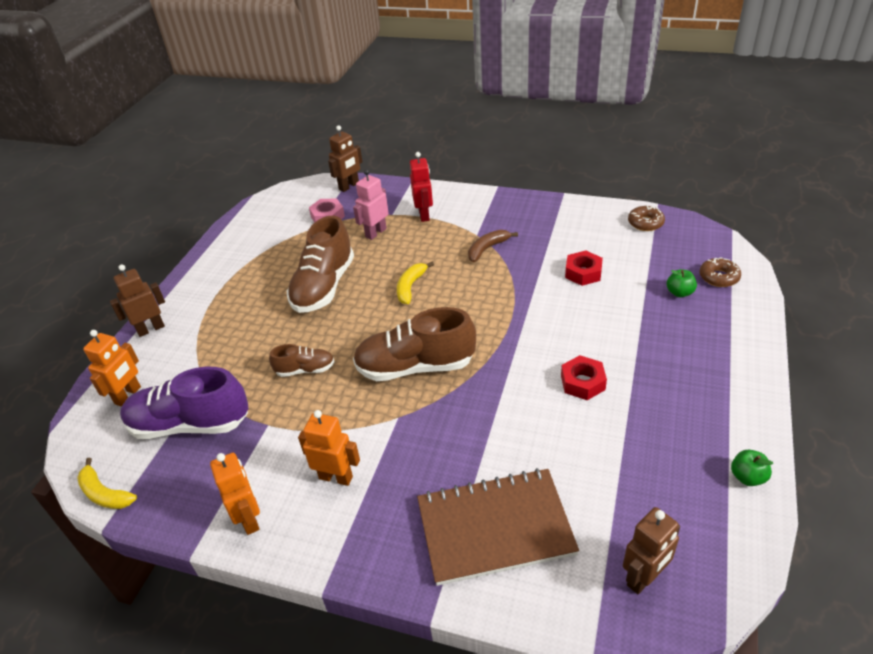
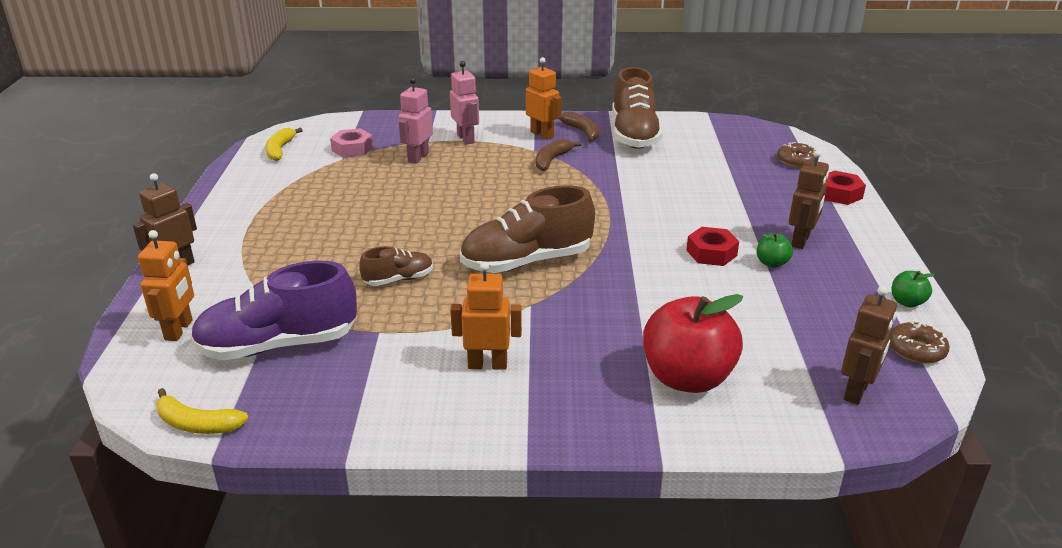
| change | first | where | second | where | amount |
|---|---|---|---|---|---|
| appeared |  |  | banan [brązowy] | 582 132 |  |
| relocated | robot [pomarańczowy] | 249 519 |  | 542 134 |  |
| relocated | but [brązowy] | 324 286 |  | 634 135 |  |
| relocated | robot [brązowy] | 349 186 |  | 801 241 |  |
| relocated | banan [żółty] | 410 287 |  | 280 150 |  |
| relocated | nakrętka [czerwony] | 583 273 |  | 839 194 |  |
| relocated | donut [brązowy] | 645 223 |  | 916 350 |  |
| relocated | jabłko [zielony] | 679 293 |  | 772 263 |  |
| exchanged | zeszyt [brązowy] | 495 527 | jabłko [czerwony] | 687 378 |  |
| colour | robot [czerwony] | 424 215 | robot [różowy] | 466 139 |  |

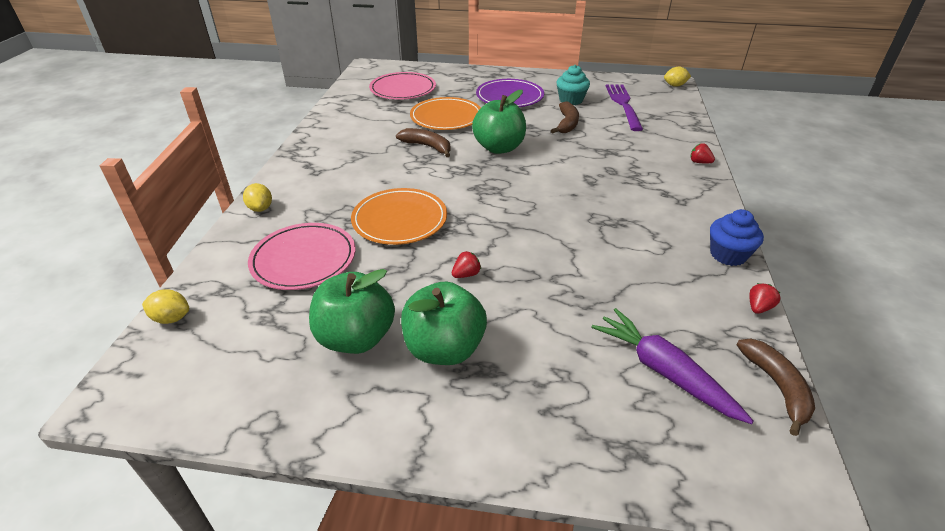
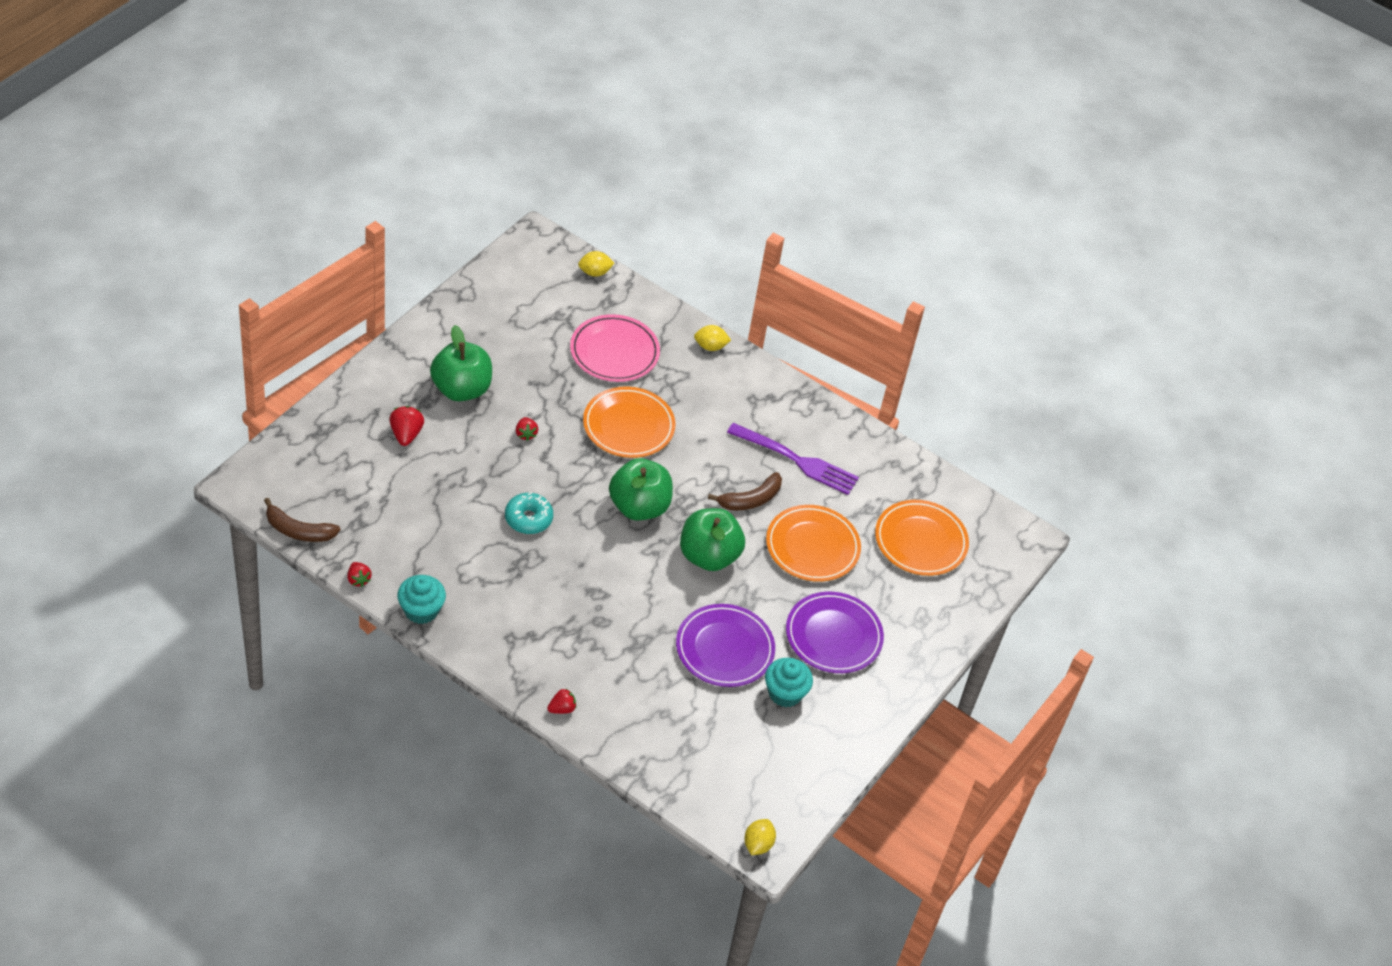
| change | first | where | second | where | amount |
|---|---|---|---|---|---|
| missing | marchewka [fioletowy] | 664 371 |  |  |  |
| appeared |  |  | truskawka [czerwony] | 406 434 |  |
| appeared |  |  | donut [turkusowy] | 528 519 |  |
| relocated | jabłko [zielony] | 356 338 |  | 639 507 |  |
| relocated | widelec [fioletowy] | 623 105 |  | 797 460 |  |
| exchanged | banan [brązowy] | 567 124 | talerz [fioletowy] | 724 648 |  |
| colour | talerz [różowy] | 403 89 | talerz [pomarańczowy] | 920 541 |  |
| colour | muffinka [niebieski] | 728 255 | muffinka [turkusowy] | 421 610 |  |
| spun | cytryna [żółty] | 171 318 |  | 594 272 | 45 degrees clockwise |

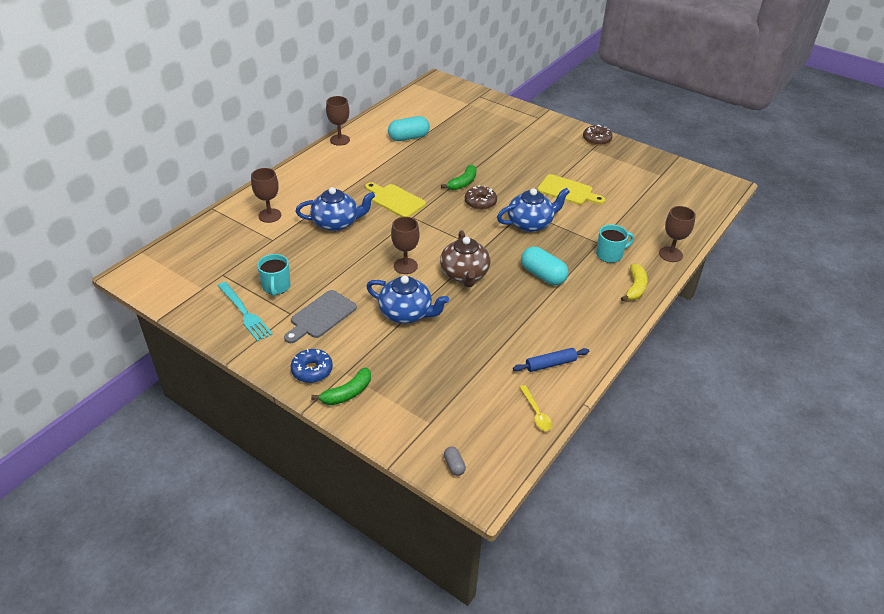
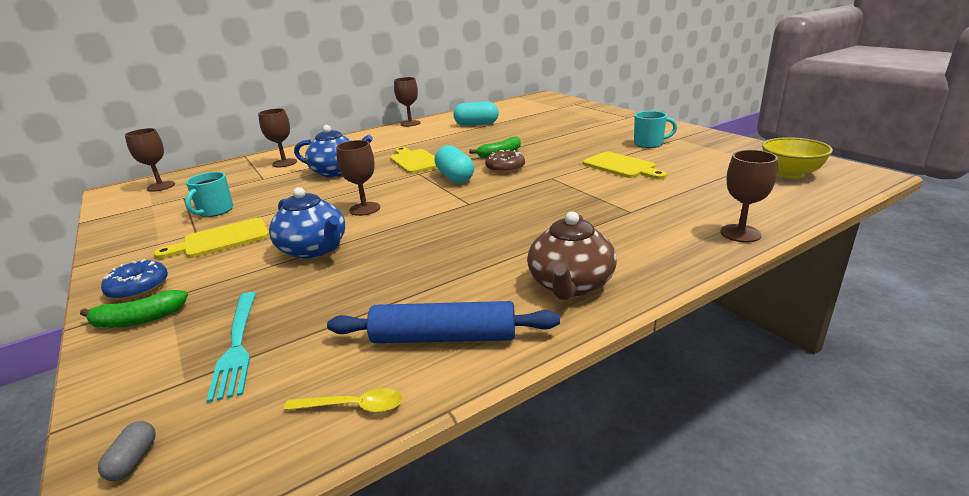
| change | first | where | second | where | amount |
|---|---|---|---|---|---|
| missing | imbryk [niebieski] | 530 223 |  |  |  |
| missing | donut [brązowy] | 596 139 |  |  |  |
| missing | banan [żółty] | 635 287 |  |  |  |
| appeared |  |  | kielich [brązowy] | 161 186 |  |
| appeared |  |  | miska [żółty] | 790 174 |  |
| relocated | widelec [turkusowy] | 245 313 |  | 237 346 |  |
| relocated | imbryk [brązowy] | 464 274 |  | 570 285 |  |
| relocated | kapsułka [turkusowy] | 543 275 |  | 455 177 |  |
| relocated | kubek [turkusowy] | 610 255 |  | 649 144 |  |
| colour | deska do krojenia [szary] | 321 316 | deska do krojenia [żółty] | 221 239 |  |
| spun | łyżka [żółty] | 536 413 |  | 353 406 | 90 degrees counterclockwise |
| size | wałek do ciasta [niebieski] | 550 364 |  | 444 337 | x1.61 |

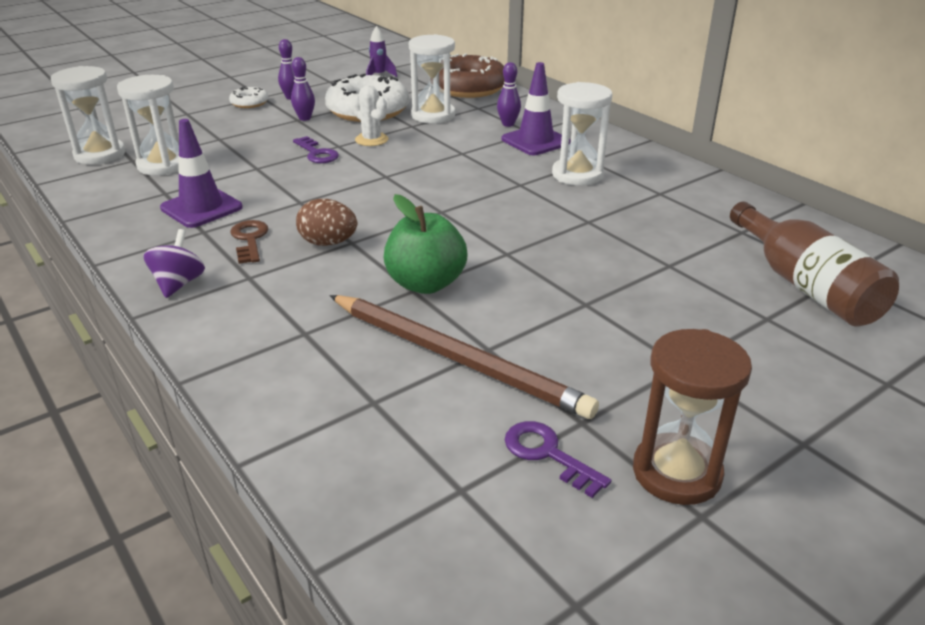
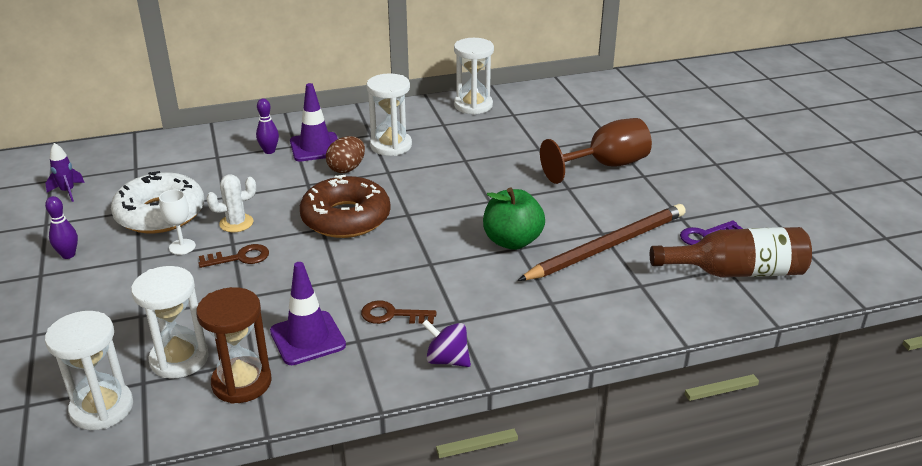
| change | first | where | second | where | amount |
|---|---|---|---|---|---|
| missing | donut [biały] | 249 103 |  |  |  |
| missing | kręgiel [fioletowy] | 305 118 |  |  |  |
| appeared |  |  | kielich [biały] | 182 247 |  |
| appeared |  |  | kielich [brązowy] | 605 165 |  |
| relocated | jajko [brązowy] | 328 243 |  | 347 169 |  |
| relocated | klepsydra [biały] | 433 115 |  | 473 105 |  |
| relocated | donut [brązowy] | 468 88 |  | 346 218 |  |
| relocated | klepsydra [brązowy] | 676 472 |  | 241 383 |  |
| relocated | butelka [brązowy] | 805 286 |  | 737 272 |  |
| colour | klucz [fioletowy] | 317 153 | klucz [brązowy] | 239 257 |  |

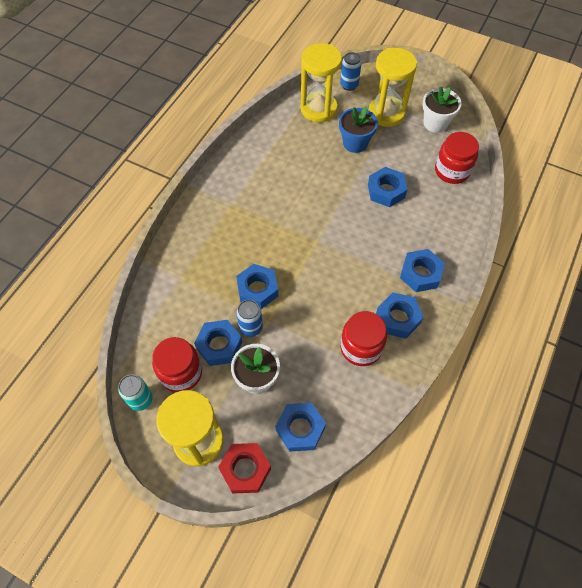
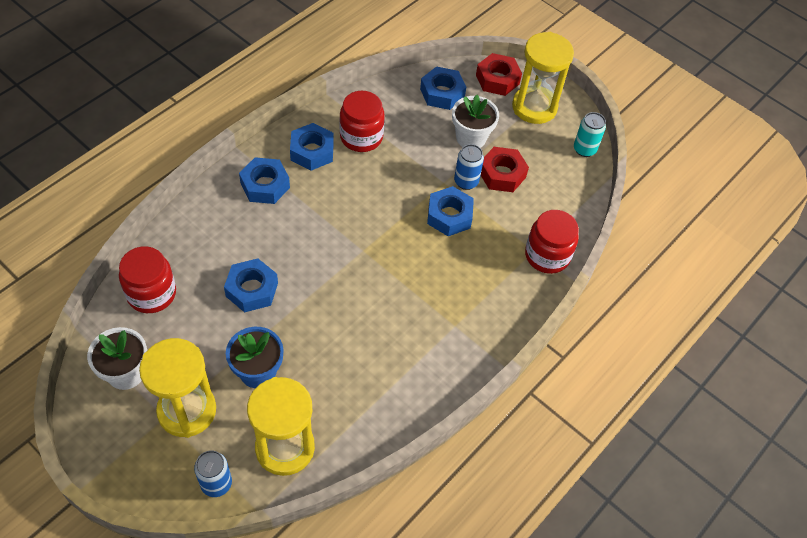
| change | first | where | second | where | amount |
|---|---|---|---|---|---|
| relocated | słoik [czerwony] | 181 373 |  | 547 255 |  |
| colour | nakrętka [niebieski] | 219 345 | nakrętka [czerwony] | 502 174 |  |

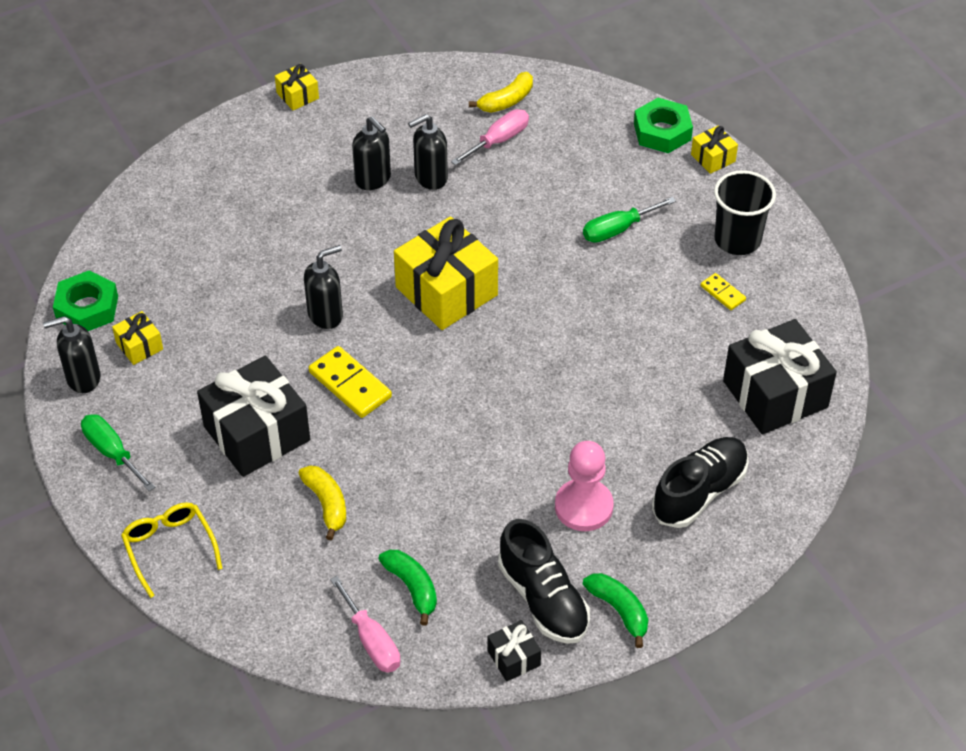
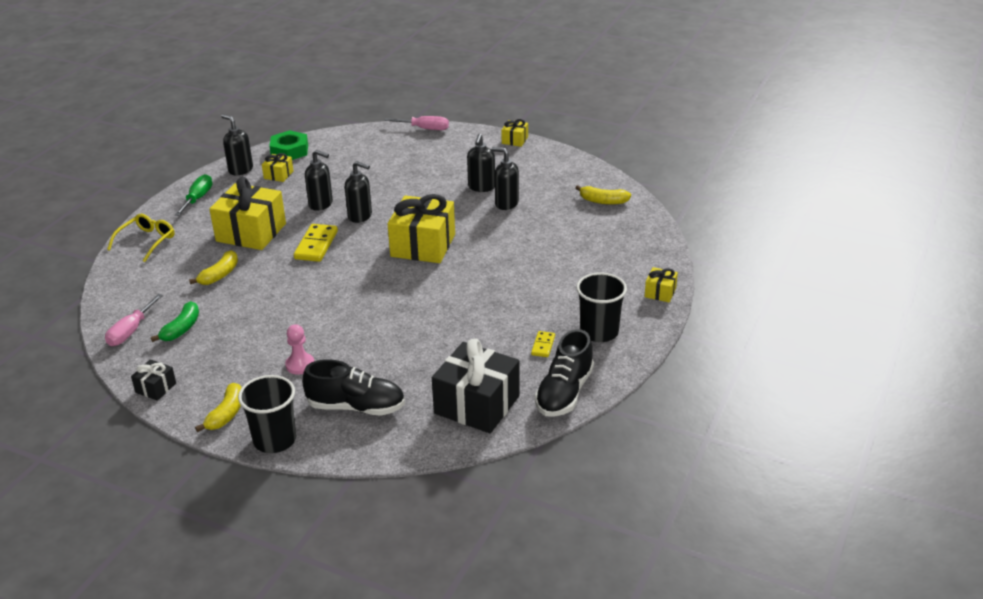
| change | first | where | second | where | amount |
|---|---|---|---|---|---|
| missing | śrubokręt [zielony] | 617 229 |  |  |  |
| missing | nakrętka [zielony] | 662 131 |  |  |  |
| appeared |  |  | szklanka [czarny] | 275 440 |  |
| appeared |  |  | dozownik mydła [czarny] | 321 204 |  |
| relocated | śrubokręt [różowy] | 498 140 |  | 425 129 |  |
| relocated | but [czarny] | 543 599 |  | 564 393 |  |
| colour | prezent [czarny] | 257 433 | prezent [żółty] | 251 232 |  |
| colour | banan [zielony] | 619 610 | banan [żółty] | 226 414 |  |
| size | pionek [różowy] | 583 507 |  | 300 365 | x0.65 |

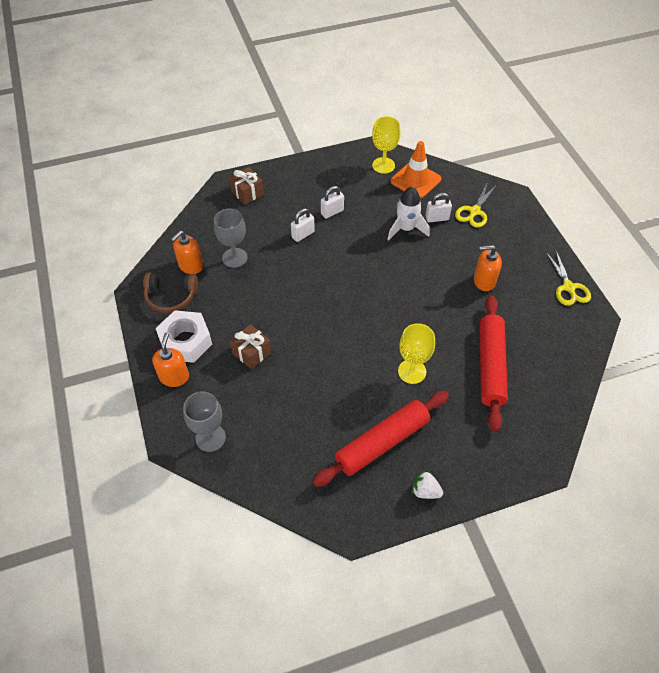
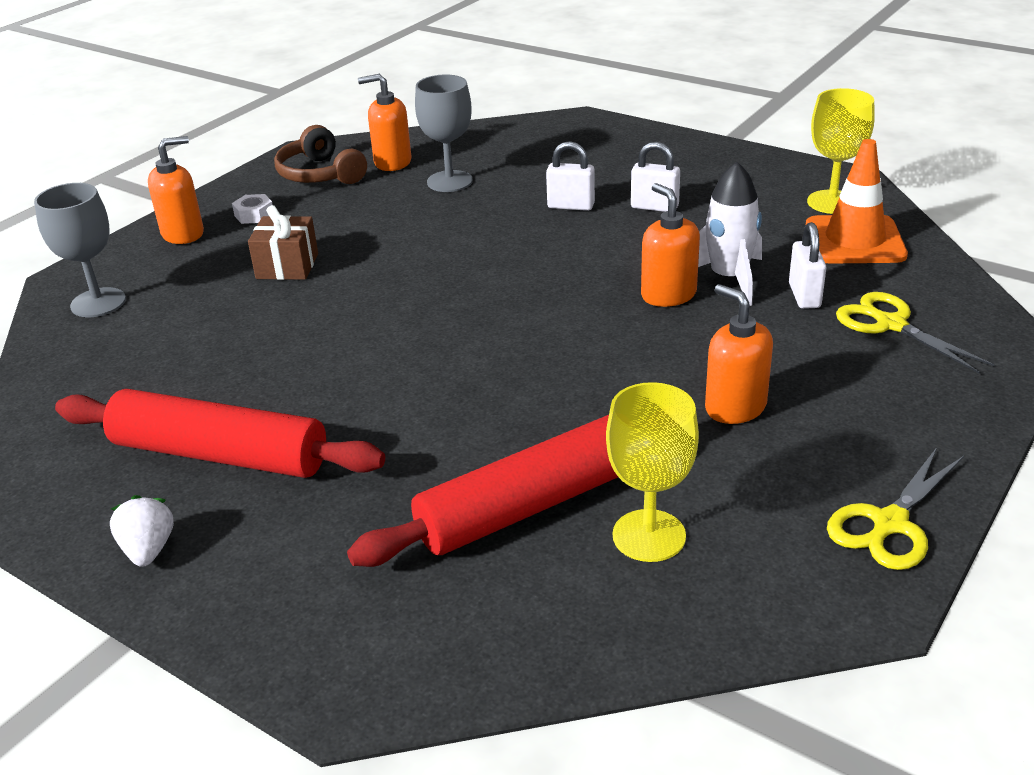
| change | first | where | second | where | amount |
|---|---|---|---|---|---|
| missing | prezent [brązowy] | 247 193 |  |  |  |
| appeared |  |  | dozownik mydła [pomarańczowy] | 668 295 |  |
| relocated | kielich [żółty] | 412 371 |  | 649 536 |  |
| spun | kłódka [biały] | 437 218 |  | 804 296 | 45 degrees clockwise |
| spun | nożyczki [żółty] | 474 211 |  | 891 324 | 60 degrees clockwise |
| size | nakrętka [biały] | 185 341 |  | 254 215 | x0.43 |

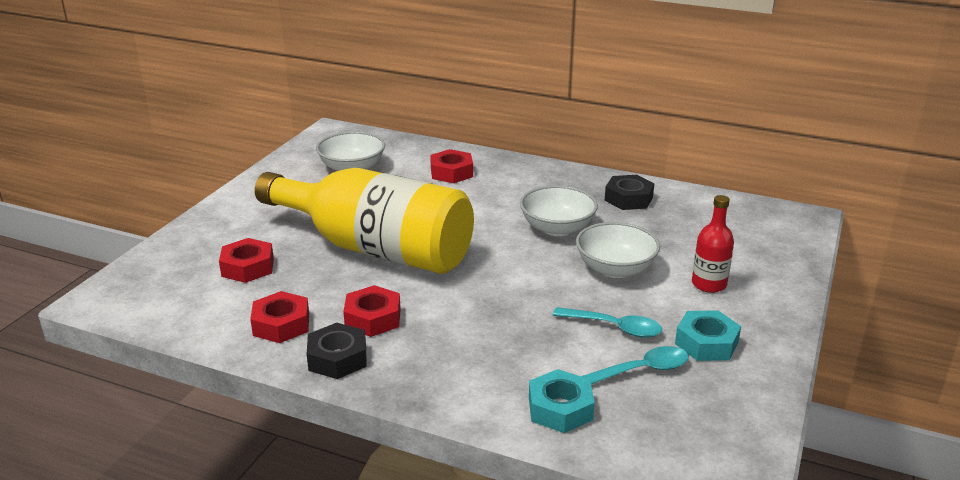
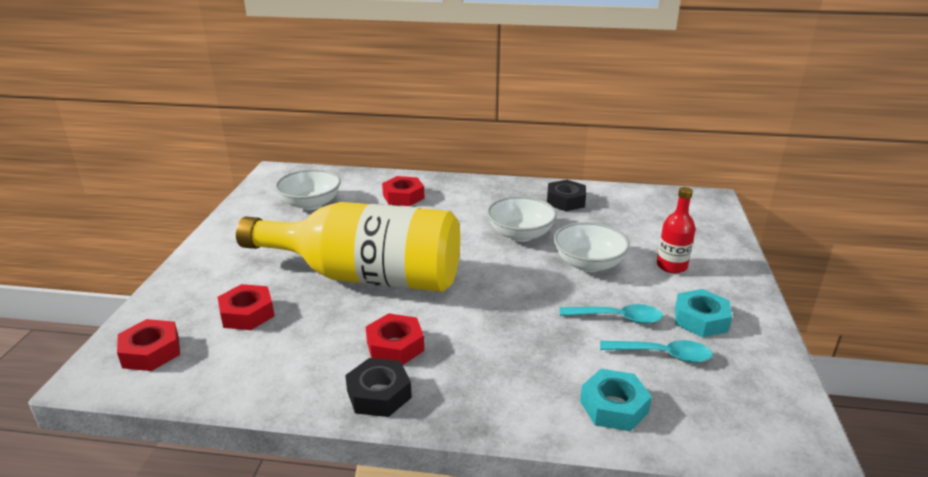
| change | first | where | second | where | amount |
|---|---|---|---|---|---|
| relocated | nakrętka [czerwony] | 281 324 |  | 151 352 |  |
| spun | łyżka [turkusowy] | 642 370 |  | 663 355 | 45 degrees clockwise |

